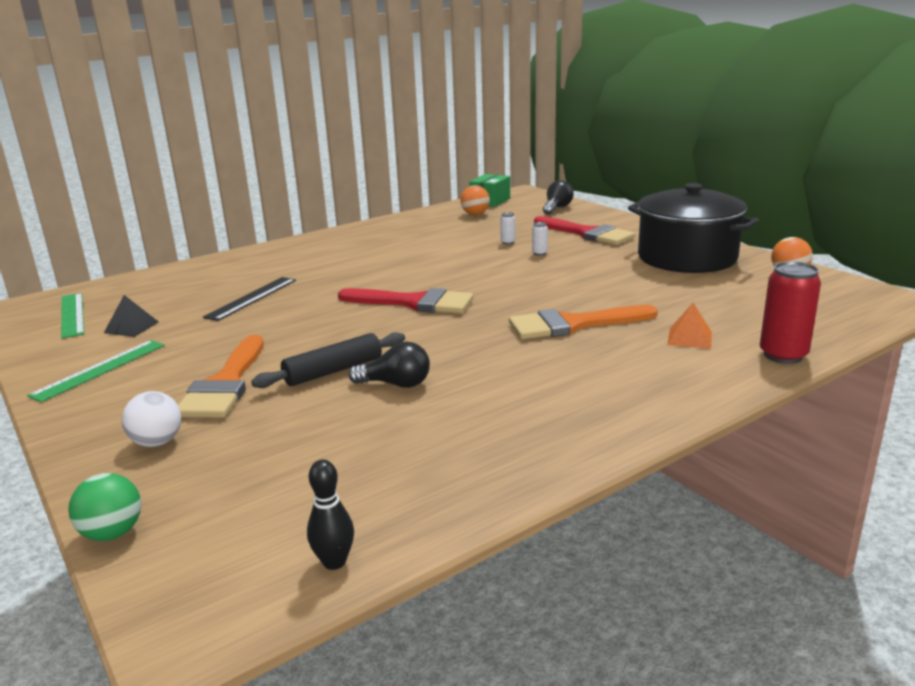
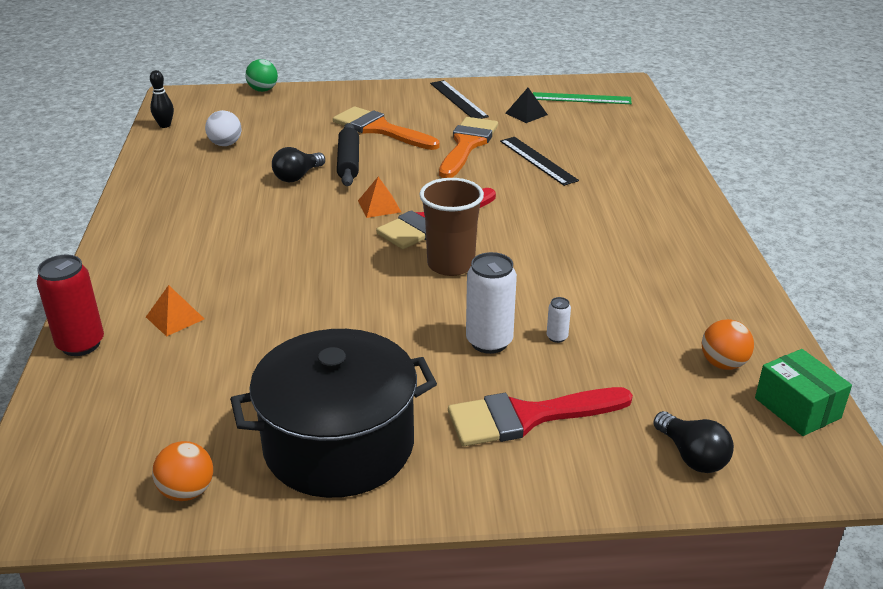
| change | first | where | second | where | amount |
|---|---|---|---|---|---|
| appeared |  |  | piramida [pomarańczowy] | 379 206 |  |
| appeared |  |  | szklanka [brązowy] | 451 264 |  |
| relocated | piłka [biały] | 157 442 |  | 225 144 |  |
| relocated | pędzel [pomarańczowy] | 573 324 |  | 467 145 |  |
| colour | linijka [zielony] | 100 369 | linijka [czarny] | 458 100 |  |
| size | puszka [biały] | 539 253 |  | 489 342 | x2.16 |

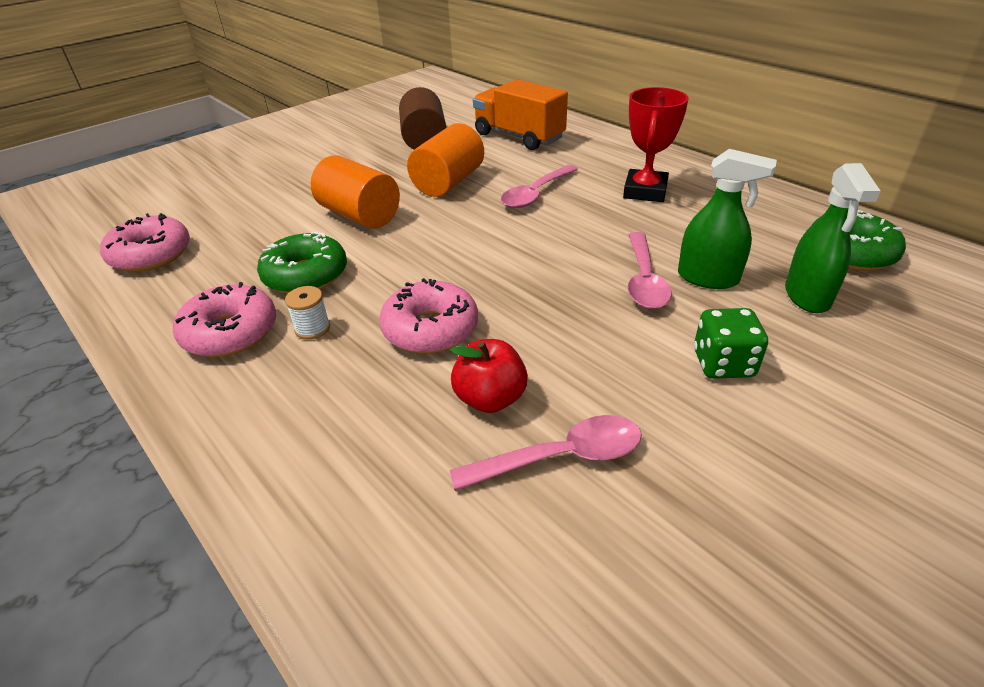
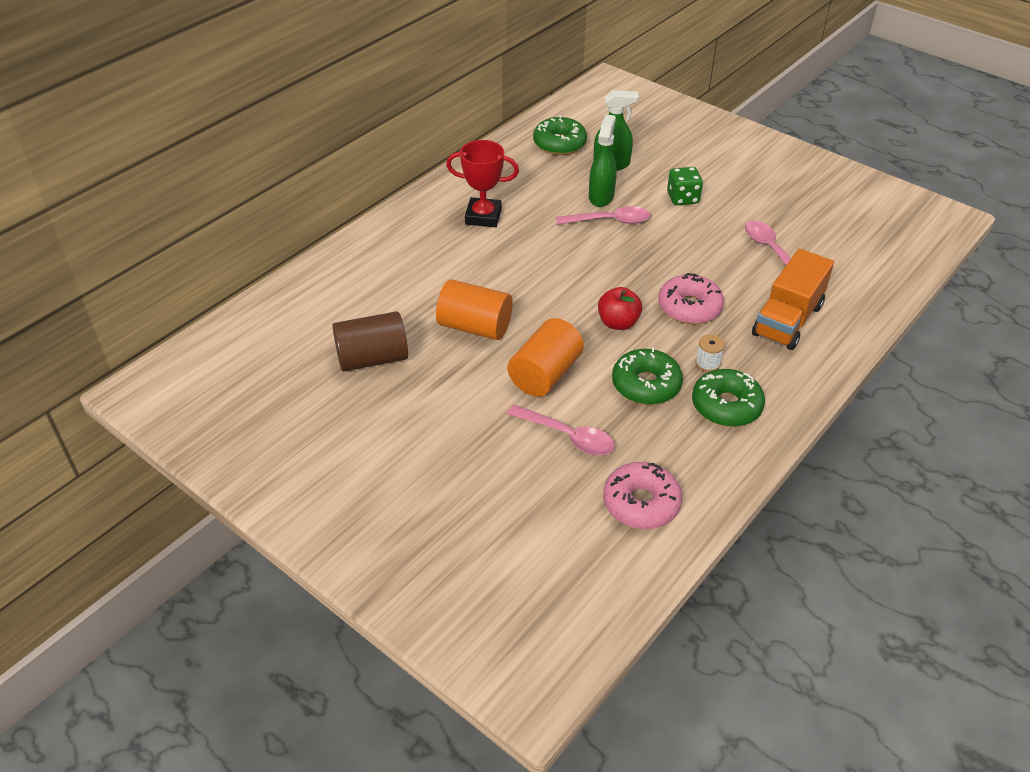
| change | first | where | second | where | amount |
|---|---|---|---|---|---|
| relocated | jabłko [czerwony] | 490 398 |  | 618 323 |  |
| relocated | ciężarówka [pomarańczowy] | 519 137 |  | 787 320 |  |
| relocated | łyżka [różowy] | 536 194 |  | 568 436 |  |
| colour | donut [różowy] | 230 332 | donut [zielony] | 726 406 |  |

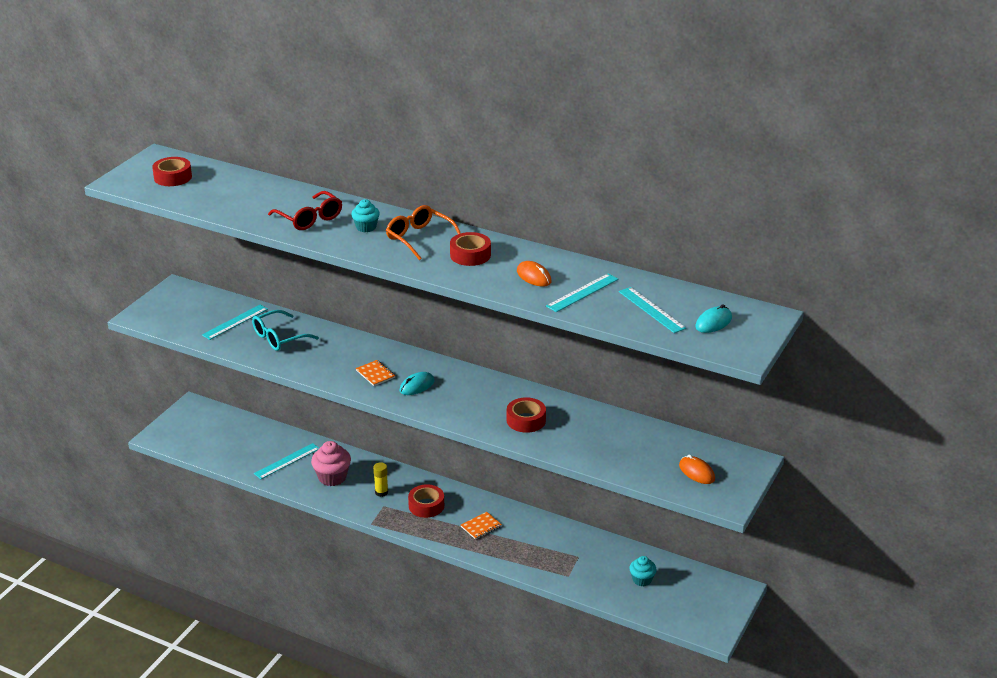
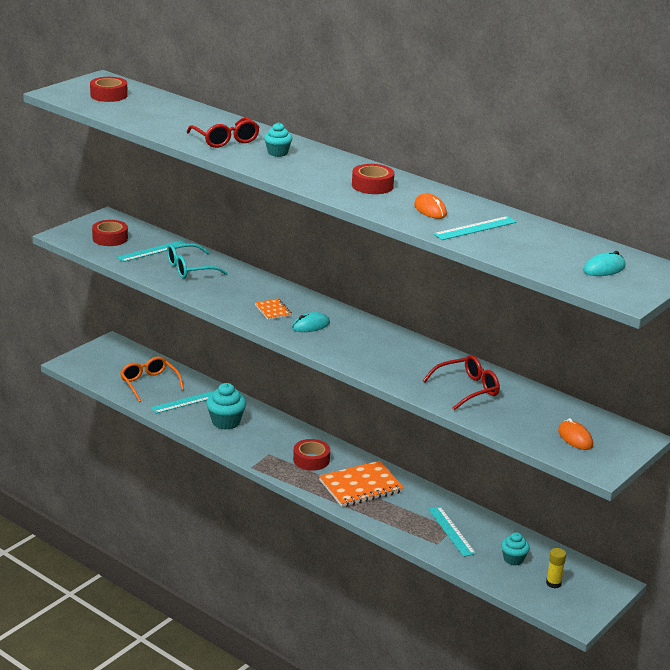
| change | first | where | second | where | amount |
|---|---|---|---|---|---|
| appeared |  |  | okulary [czerwony] | 467 389 |  |
| relocated | klej w sztyfcie [żółty] | 381 492 |  | 553 583 |  |
| relocated | okulary [pomarańczowy] | 419 238 |  | 149 384 |  |
| relocated | taśma klejąca [czerwony] | 526 420 |  | 110 238 |  |
| relocated | linijka [turkusowy] | 651 310 |  | 451 531 |  |
| colour | muffinka [różowy] | 332 477 | muffinka [turkusowy] | 226 422 |  |
| size | zeszyt [pomarańczowy] | 481 526 |  | 361 486 | x2.02 |

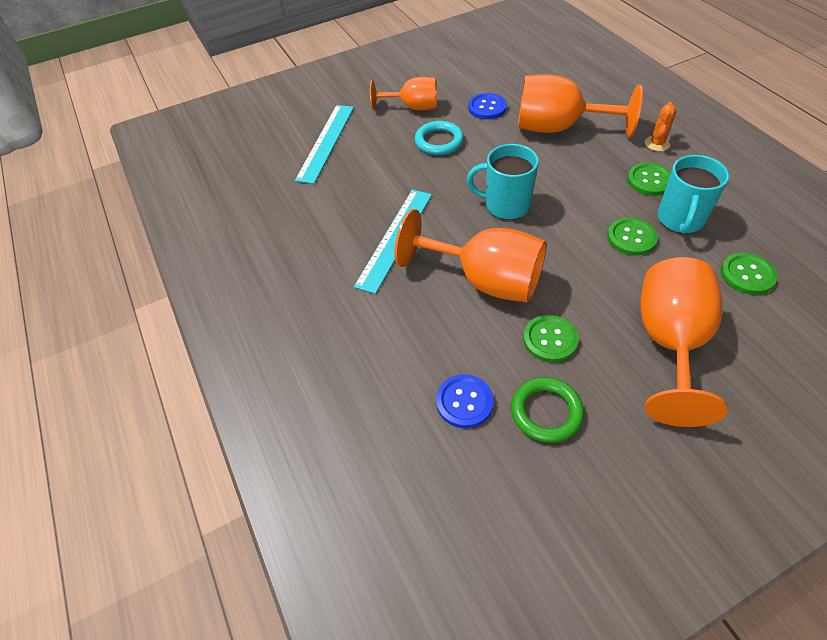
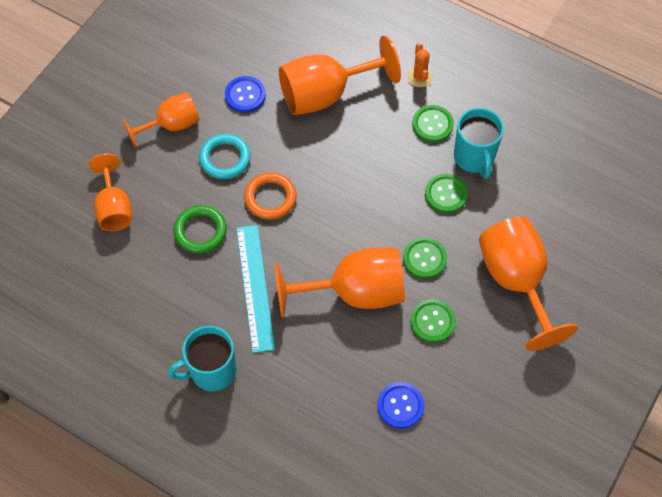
| change | first | where | second | where | amount |
|---|---|---|---|---|---|
| appeared |  |  | pierścień [pomarańczowy] | 270 198 |  |
| relocated | kubek [turkusowy] | 505 205 |  | 211 371 |  |
| relocated | pierścień [zielony] | 546 412 |  | 200 231 |  |
| relocated | guzik [zielony] | 747 275 |  | 424 259 |  |
| exchanged | linijka [turkusowy] | 326 142 | kielich [pomarańczowy] | 114 208 |  |

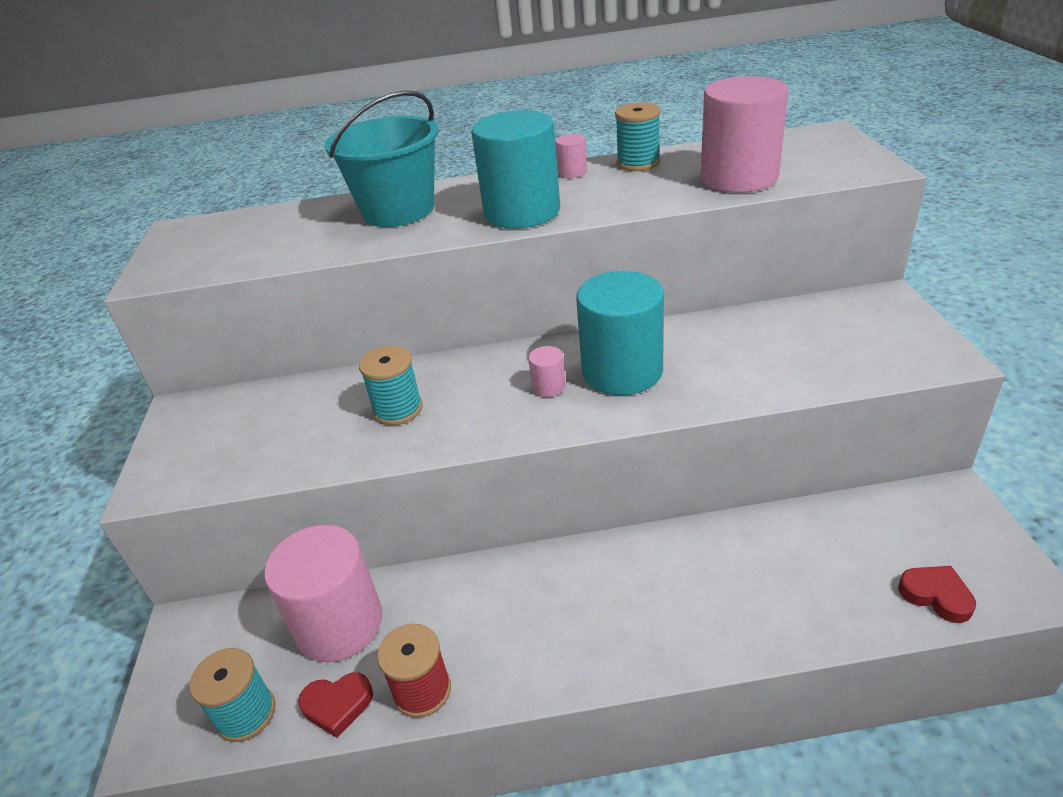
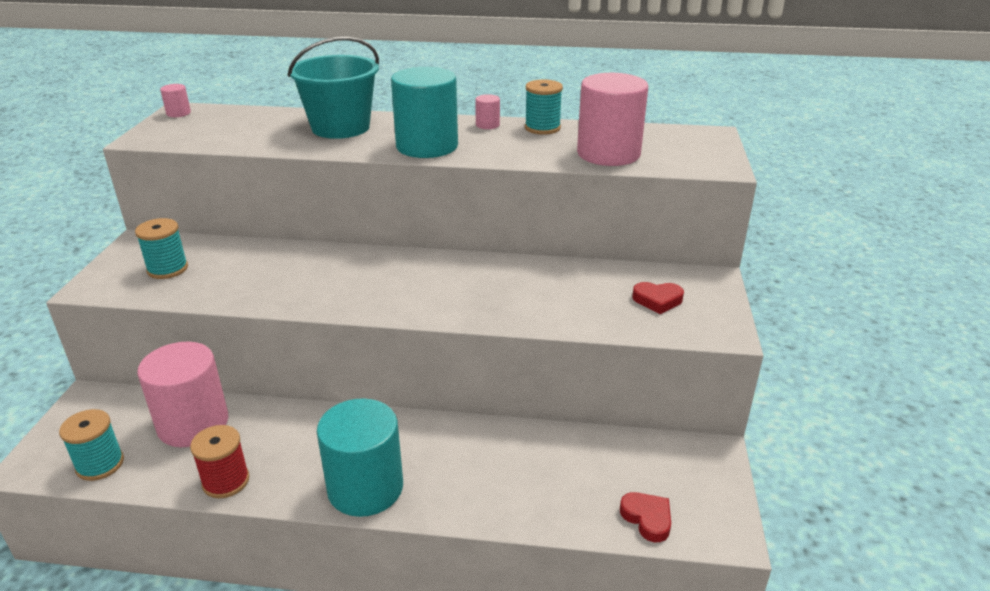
| change | first | where | second | where | amount |
|---|---|---|---|---|---|
| relocated | serce [czerwony] | 337 705 |  | 657 300 |  |
| relocated | szpulka [turkusowy] | 398 409 |  | 167 269 |  |
| relocated | walec [różowy] | 548 387 |  | 178 113 |  |
| relocated | walec [turkusowy] | 622 371 |  | 365 488 |  |

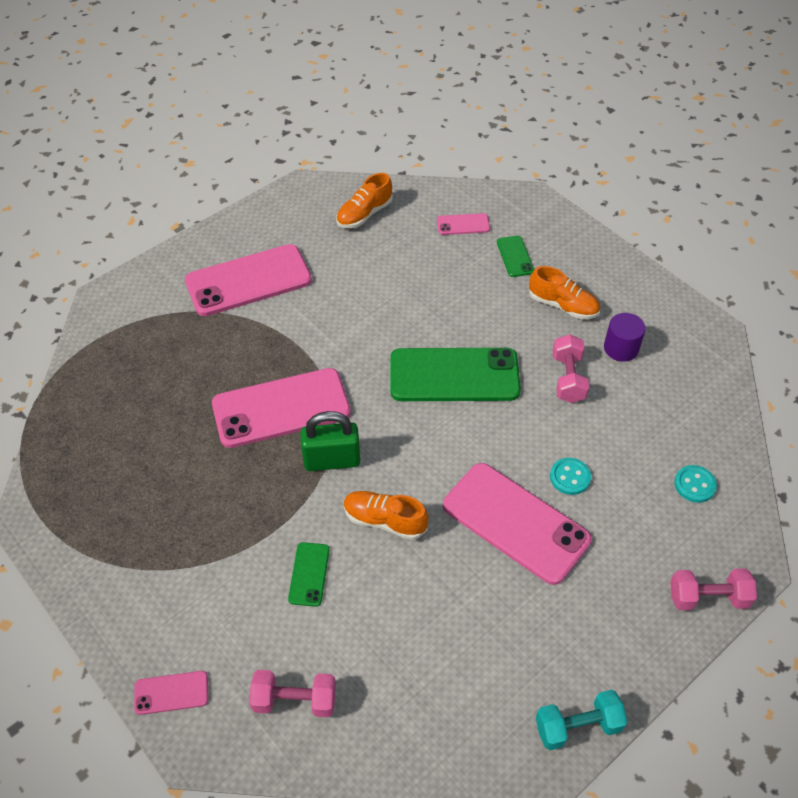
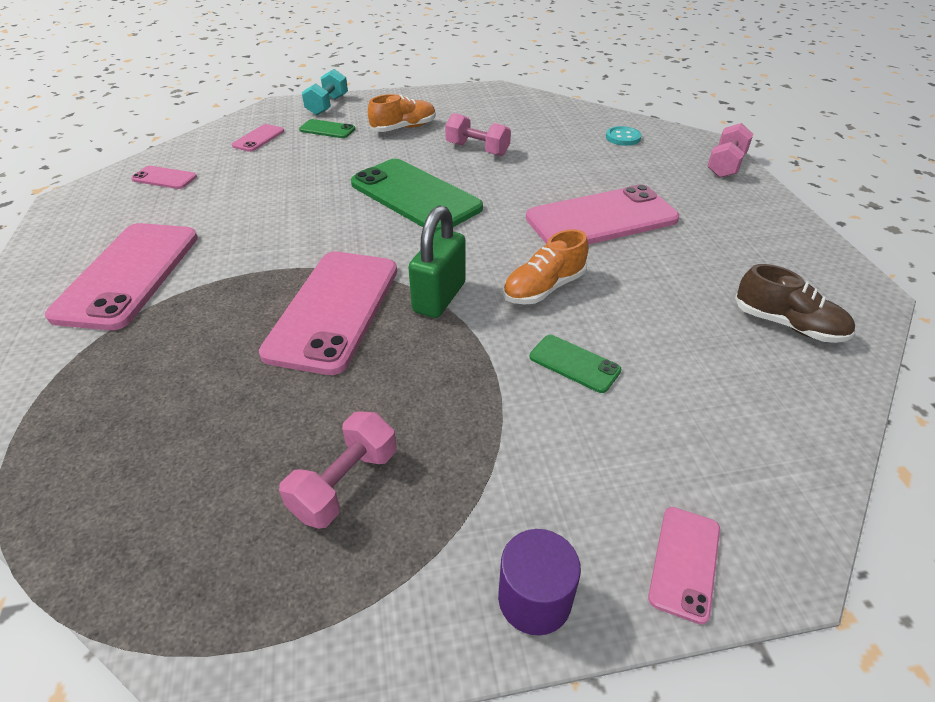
| change | first | where | second | where | amount |
|---|---|---|---|---|---|
| missing | guzik [turkusowy] | 570 477 |  |  |  |
| appeared |  |  | but [brązowy] | 787 325 |  |
| relocated | hantel [różowy] | 295 700 |  | 345 484 |  |
| relocated | hantel [turkusowy] | 577 726 |  | 327 105 |  |
| relocated | walec [fioletowy] | 621 348 |  | 534 599 |  |
| exchanged | but [pomarańczowy] | 364 214 | telefon [różowy] | 164 178 |  |
| spun | telefon [zielony] | 454 375 |  | 415 196 | 75 degrees counterclockwise |

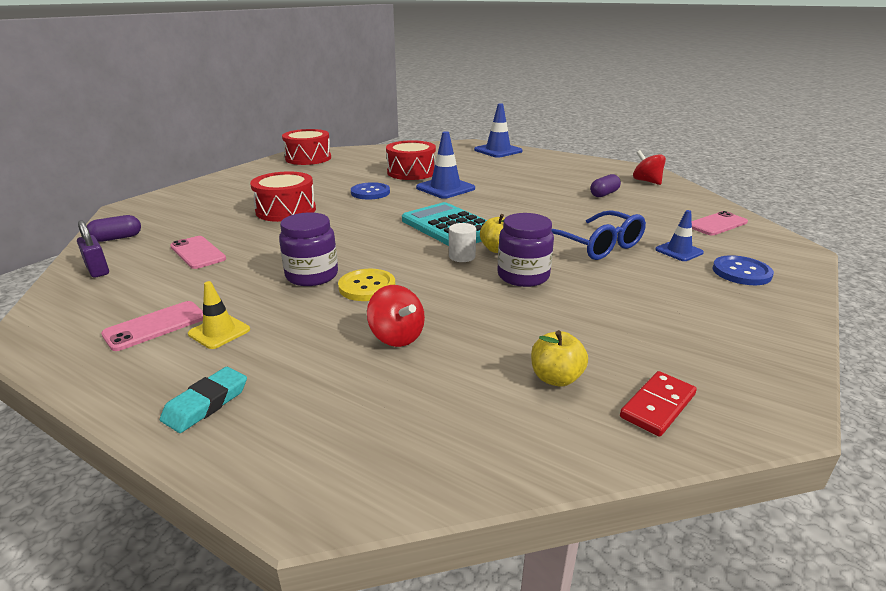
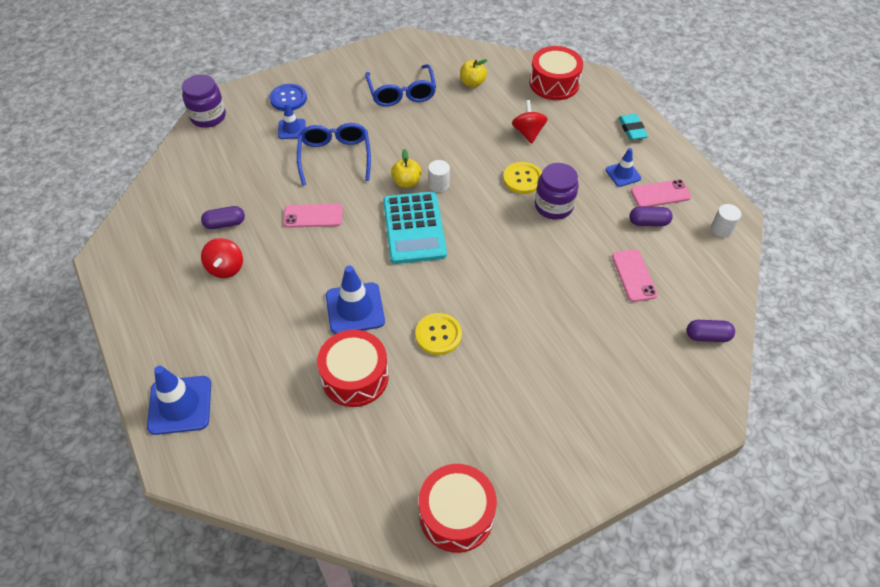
| change | first | where | second | where | amount |
|---|---|---|---|---|---|
| missing | kłódka [fioletowy] | 98 270 |  |  |  |
| missing | kostka domina [czerwony] | 657 406 |  |  |  |
| appeared |  |  | okulary [niebieski] | 402 93 |  |
| appeared |  |  | kapsułka [fioletowy] | 648 222 |  |
| appeared |  |  | walec [biały] | 721 229 |  |
| relocated | bęben [czerwony] | 286 210 |  | 554 83 |  |
| relocated | słoik [fioletowy] | 523 276 |  | 208 117 |  |
| relocated | bączek [czerwony] | 646 181 |  | 226 268 |  |
| relocated | telefon [różowy] | 717 224 |  | 313 216 |  |
| colour | pachołek [żółty] | 219 332 | pachołek [niebieski] | 623 174 |  |
| colour | guzik [niebieski] | 370 192 | guzik [żółty] | 438 335 |  |
| spun | gumka do mazania [turkusowy] | 206 403 |  | 632 129 | 75 degrees counterclockwise |

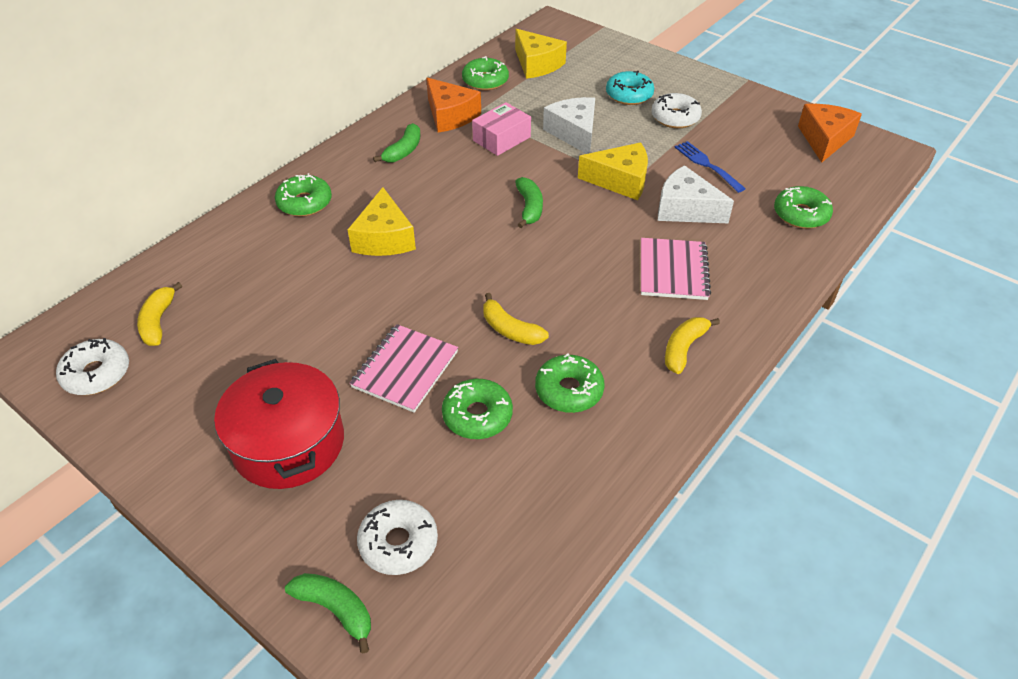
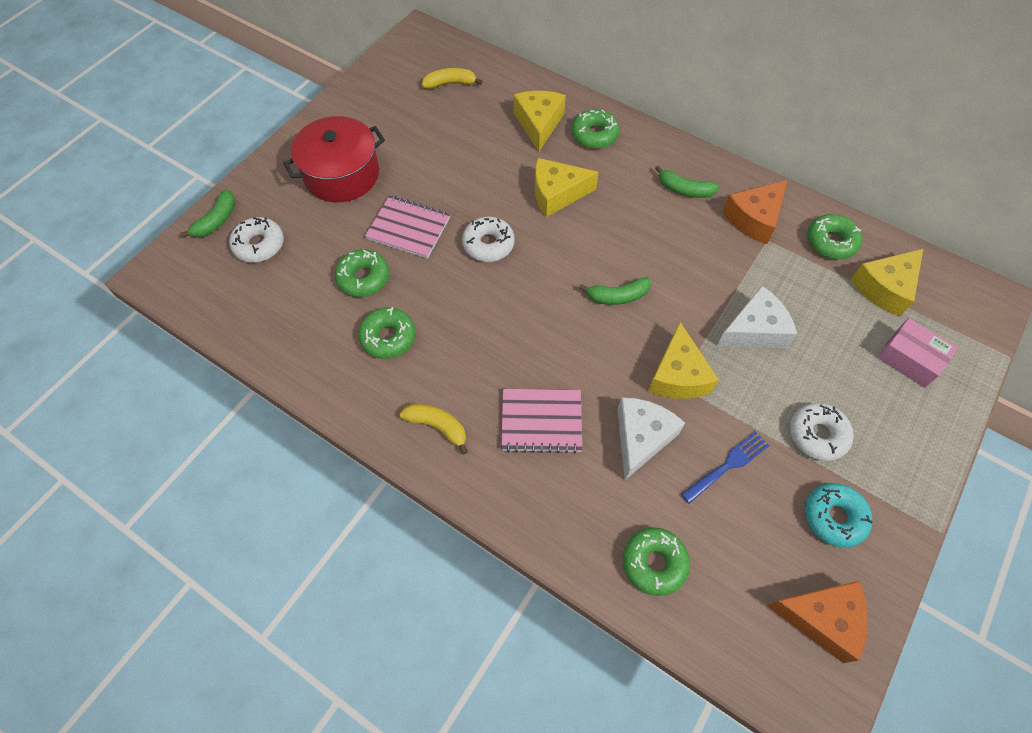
| change | first | where | second | where | amount |
|---|---|---|---|---|---|
| missing | banan [żółty] | 510 329 |  |  |  |
| appeared |  |  | ser [żółty] | 539 124 |  |
| relocated | donut [biały] | 96 374 |  | 488 244 |  |
| relocated | pudełko [różowy] | 501 139 |  | 909 359 |  |
| relocated | donut [turkusowy] | 629 95 |  | 833 517 |  |

